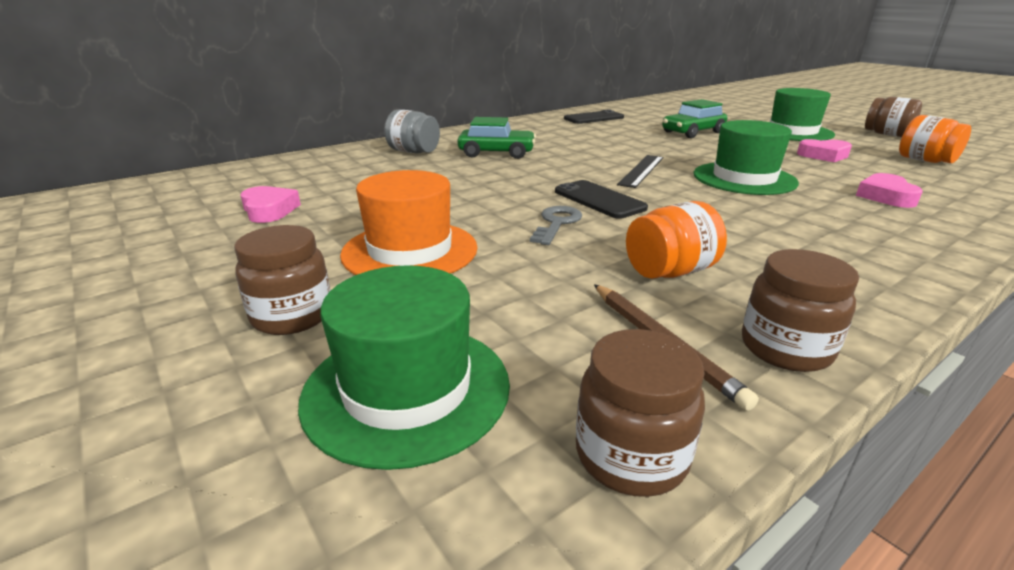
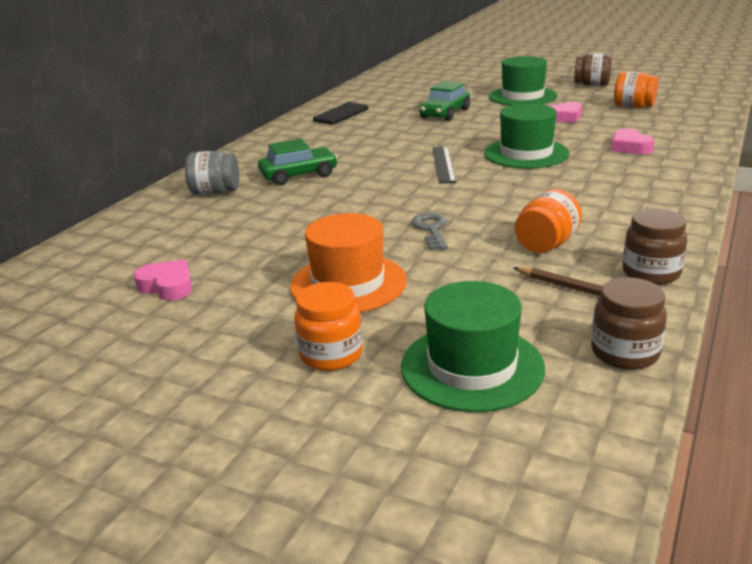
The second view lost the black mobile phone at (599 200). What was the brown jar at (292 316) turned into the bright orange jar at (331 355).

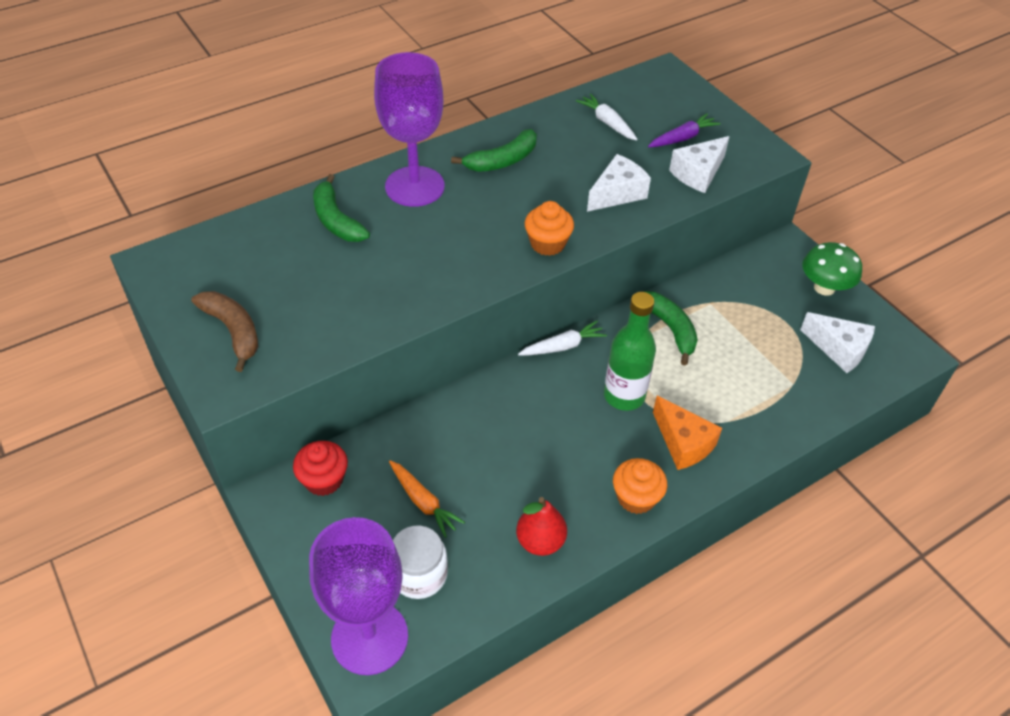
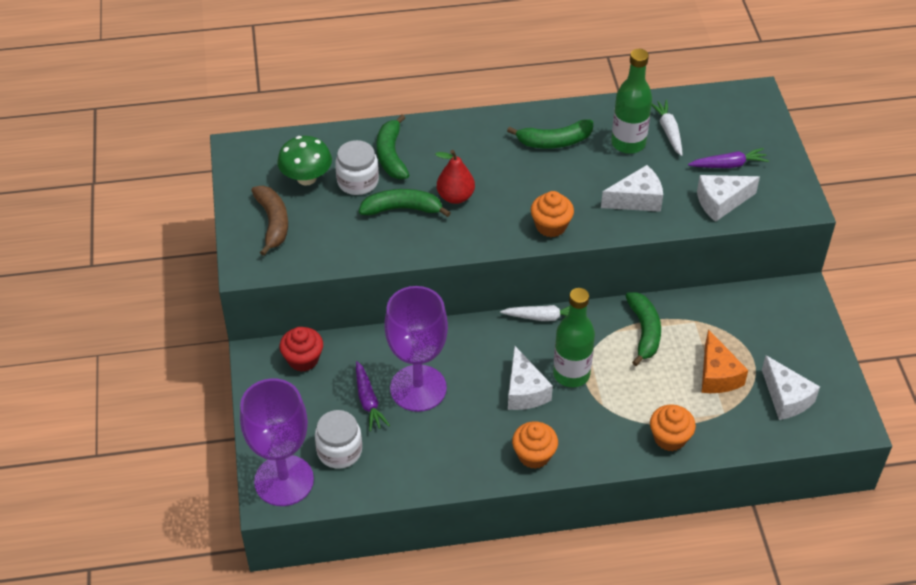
The second view gained the white jar at (358 181). The second view gained the green toy banana at (402 209). The second view gained the white cheese wedge at (524 391). The second view gained the green bottle at (628 143). The second view gained the bright orange cupcake at (669 438). The royal purple chalice ended up elsewhere, having gone from (414 186) to (418 388). The scarlet pear fruit ended up elsewhere, having gone from (540 541) to (455 197). The bright orange cheese wedge ended up elsewhere, having gone from (683 443) to (717 375). The green mushroom ended up elsewhere, having gone from (824 287) to (306 178). What was the bright orange carrot at (423 502) turned into the royal purple carrot at (368 401).

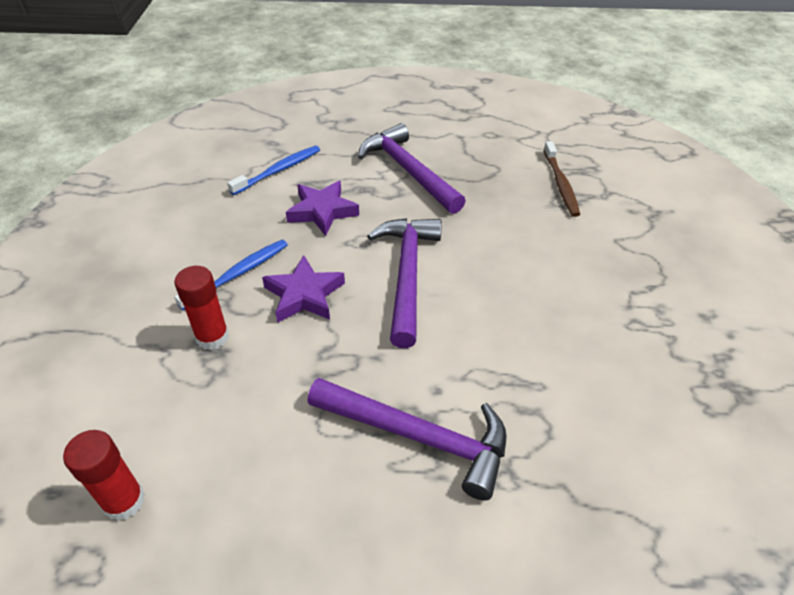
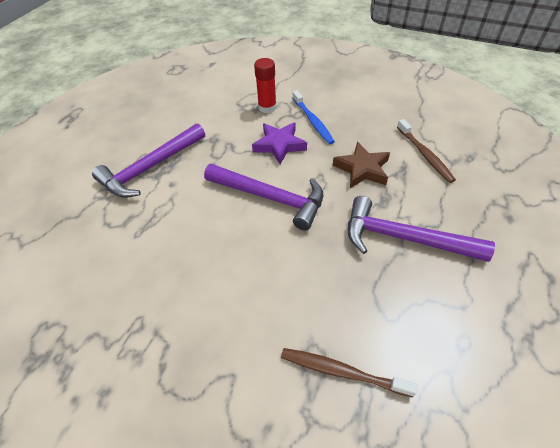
The second view lost the scarlet glue stick at (124 501). What was the royal blue tooth brush at (278 171) turned into the brown tooth brush at (424 154). What was the royal purple star at (322 211) turned into the brown star at (362 169). The royal purple carpenter's hammer at (408 171) ended up facing another way, 150 degrees counterclockwise from before.

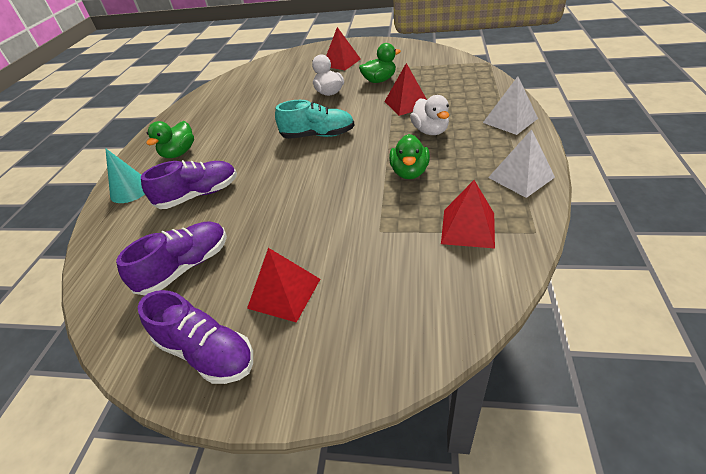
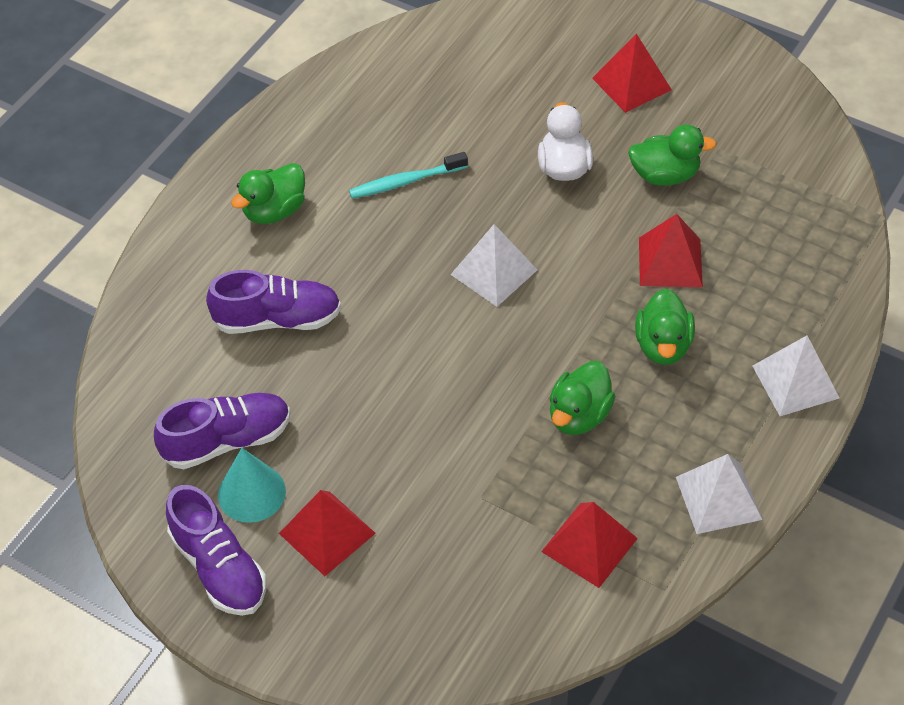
The second view gained the turquoise tooth brush at (405 182). The turquoise cone ended up elsewhere, having gone from (130 190) to (251 493). Where the turquoise shoe stood at (318 135), the white pyramid shape came to stand at (494 272). What was the white duck at (430 131) turned into the green duck at (663 345).

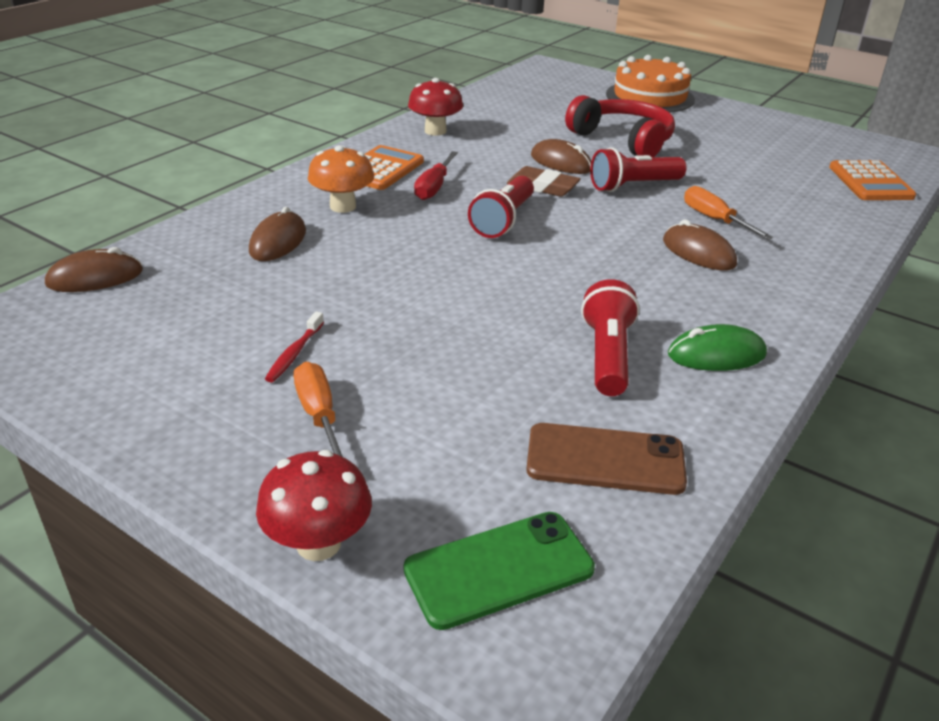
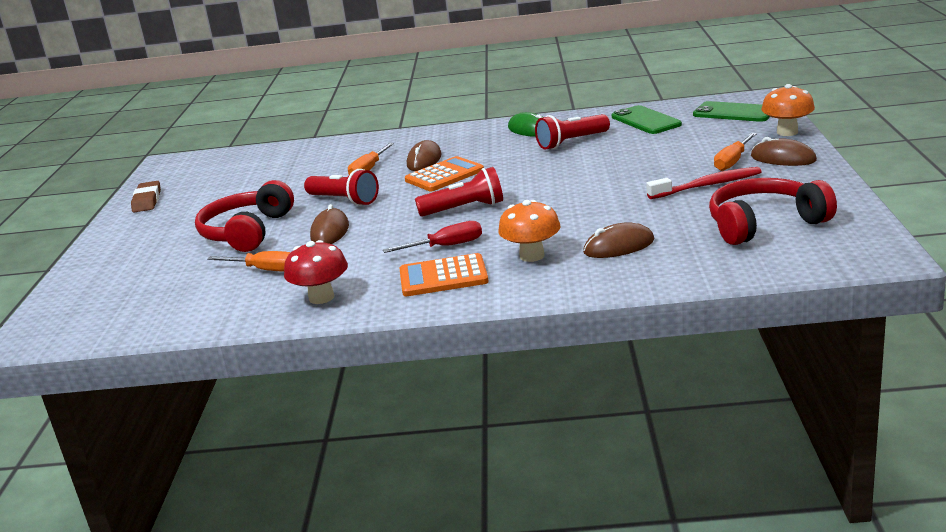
The second view lost the bright orange layer cake at (650 97). The second view gained the bright orange flat screwdriver at (265 270). The second view gained the scarlet headphones at (764 224). The brown PC mouse ended up elsewhere, having gone from (95 278) to (783 158). The brown pencil eraser ended up elsewhere, having gone from (542 187) to (147 201). The bright orange adding machine ended up elsewhere, having gone from (870 182) to (444 175). What was the scarlet mushroom at (318 543) turned into the bright orange mushroom at (787 132). What was the brown mobile phone at (605 459) turned into the green mobile phone at (645 121). The size of the scarlet tooth brush at (294 353) changed by a factor of 1.69.

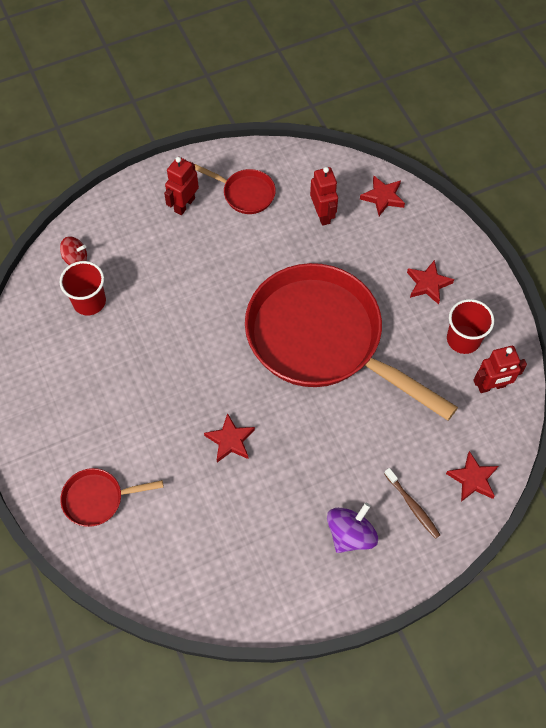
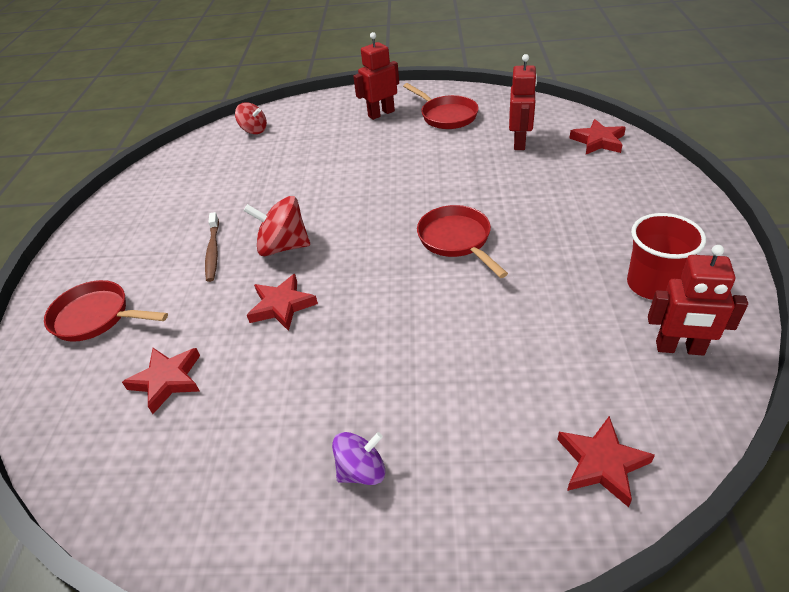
The second view lost the scarlet cup at (89 301). The second view gained the scarlet spinning top at (283 247). The brown tooth brush ended up elsewhere, having gone from (412 505) to (213 251). The scarlet star ended up elsewhere, having gone from (428 284) to (167 380). The size of the scarlet skillet at (322 339) changed by a factor of 0.41. The size of the royal purple spinning top at (350 534) changed by a factor of 0.65.

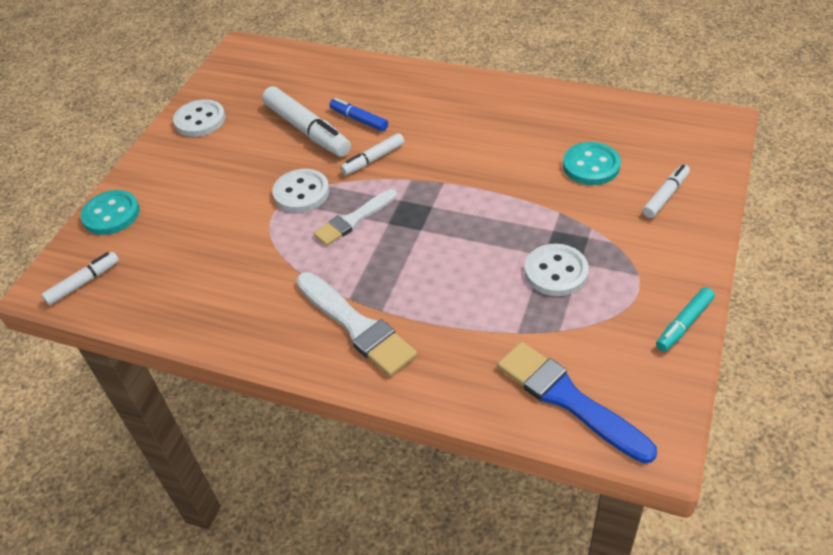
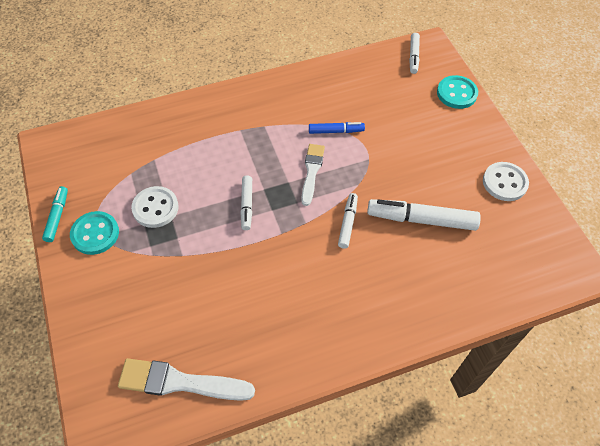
The second view lost the white sewing button at (301 192). The second view lost the royal blue paintbrush at (568 399). The white paintbrush ended up elsewhere, having gone from (357 326) to (180 382). The royal blue marker ended up elsewhere, having gone from (359 120) to (336 131). The turquoise sewing button ended up elsewhere, having gone from (591 165) to (95 234). The white marker ended up elsewhere, having gone from (665 196) to (247 205).

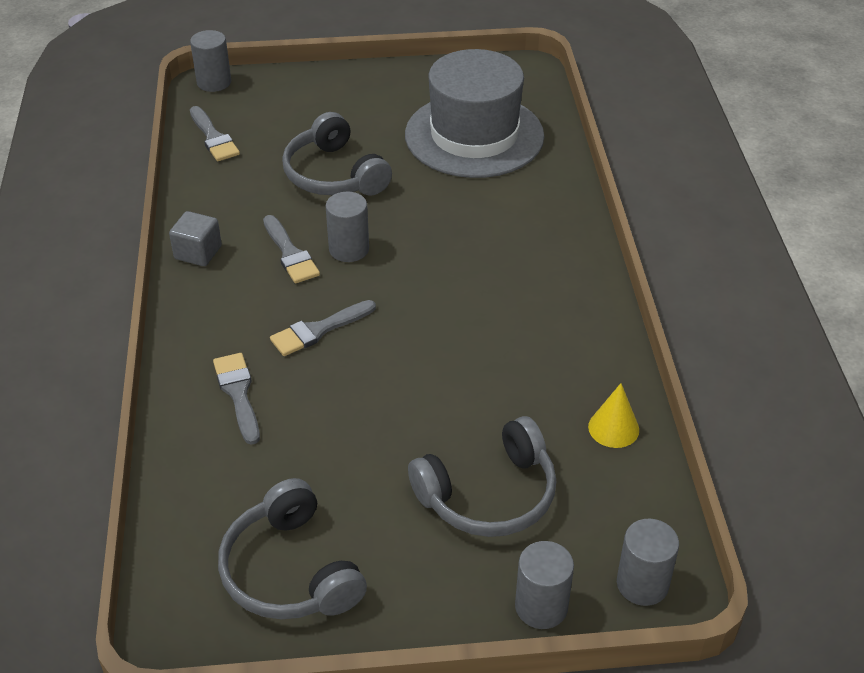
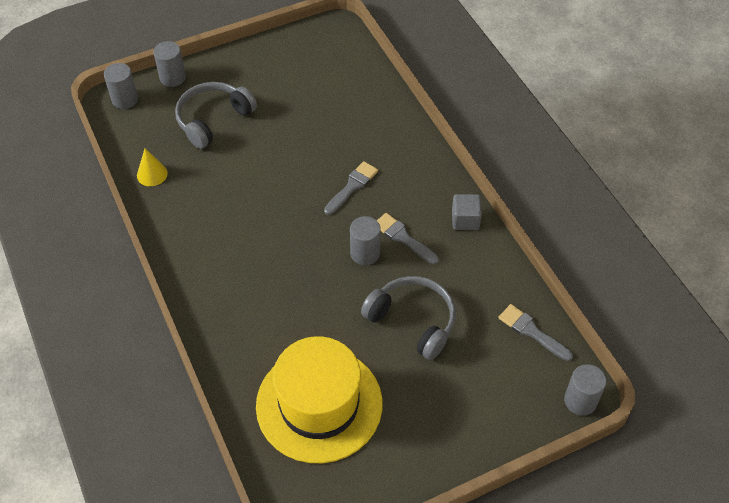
The second view lost the grey paintbrush at (238 393). The second view lost the grey headphones at (290 571). What was the grey hat at (474 135) turned into the golden hat at (319 404).

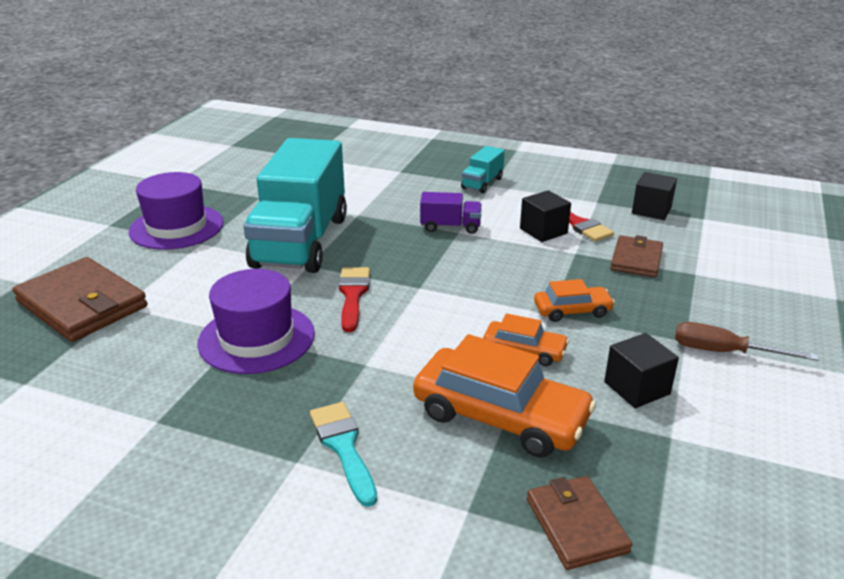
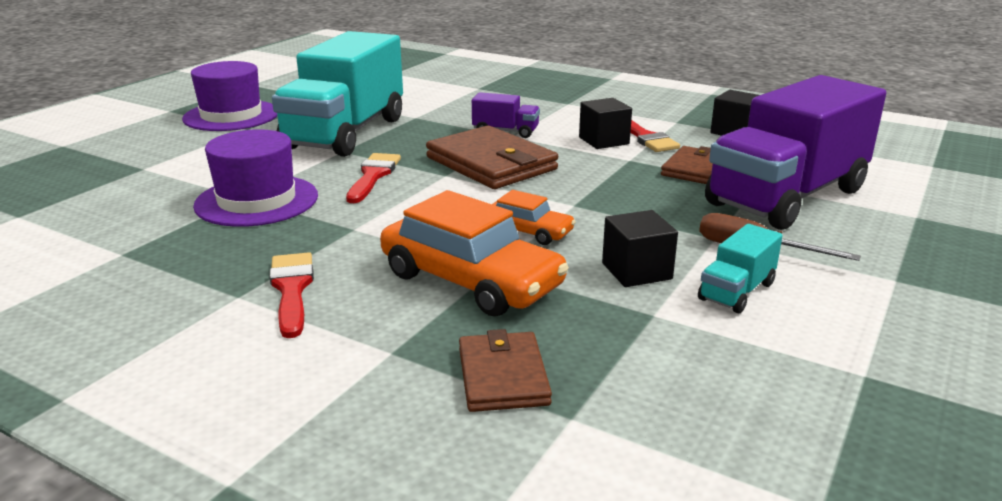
The second view lost the bright orange automobile at (572 310). The second view gained the royal purple truck at (786 197). The brown wallet ended up elsewhere, having gone from (82 304) to (491 164). The turquoise truck ended up elsewhere, having gone from (482 183) to (736 291). What was the turquoise paintbrush at (343 447) turned into the scarlet paintbrush at (292 289).

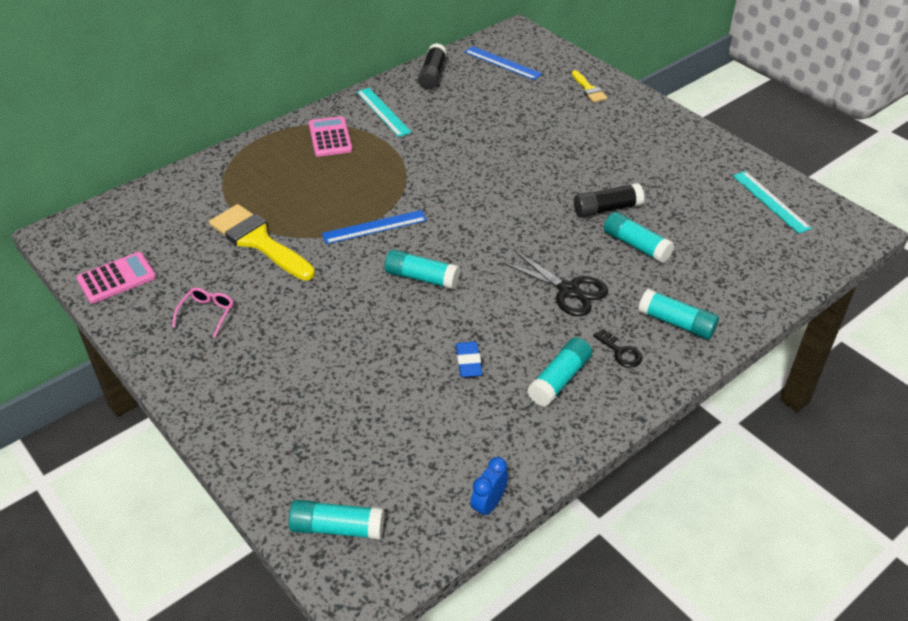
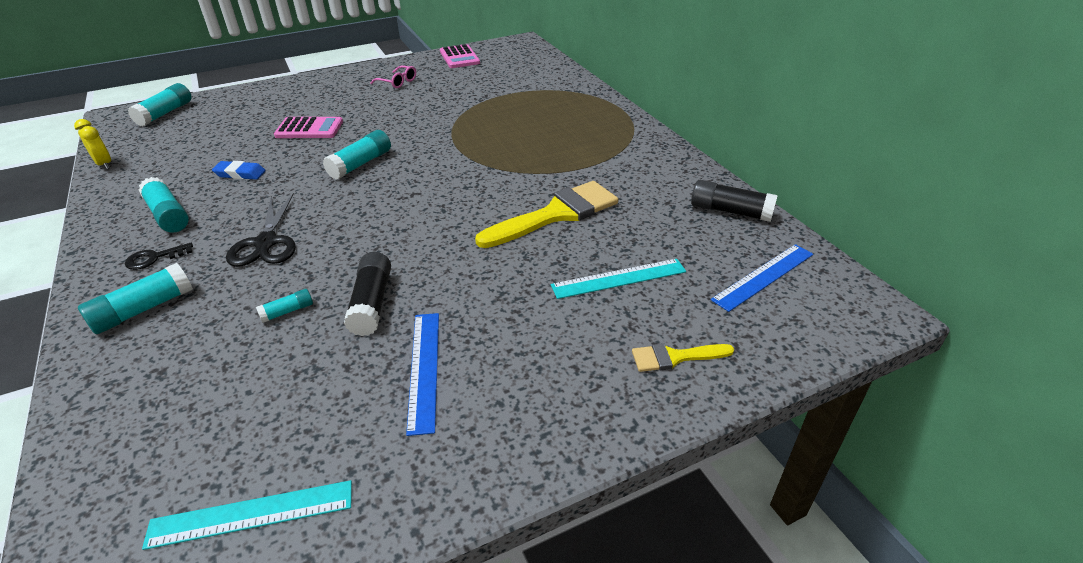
The golden paintbrush ended up elsewhere, having gone from (258 241) to (556 214). The pink adding machine ended up elsewhere, having gone from (330 137) to (309 129). The royal blue measuring stick ended up elsewhere, having gone from (374 227) to (424 369). The turquoise measuring stick ended up elsewhere, having gone from (383 112) to (619 279). What was the royal blue alarm clock at (488 505) turned into the golden alarm clock at (104 164). The black shears at (569 290) ended up facing another way, 60 degrees counterclockwise from before. The size of the turquoise glue stick at (636 245) changed by a factor of 0.54.

